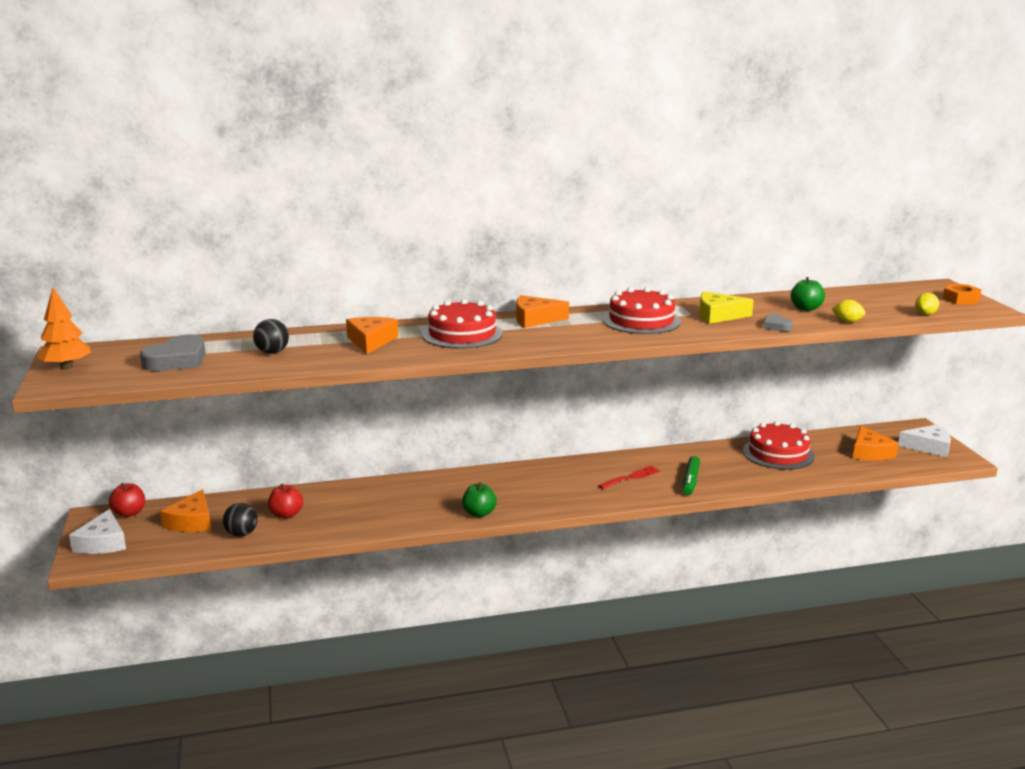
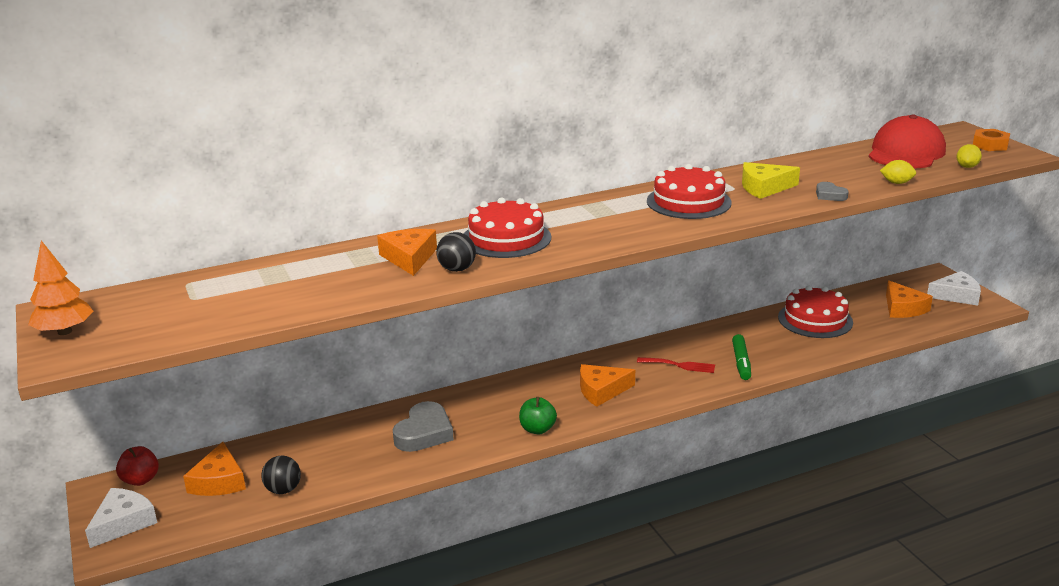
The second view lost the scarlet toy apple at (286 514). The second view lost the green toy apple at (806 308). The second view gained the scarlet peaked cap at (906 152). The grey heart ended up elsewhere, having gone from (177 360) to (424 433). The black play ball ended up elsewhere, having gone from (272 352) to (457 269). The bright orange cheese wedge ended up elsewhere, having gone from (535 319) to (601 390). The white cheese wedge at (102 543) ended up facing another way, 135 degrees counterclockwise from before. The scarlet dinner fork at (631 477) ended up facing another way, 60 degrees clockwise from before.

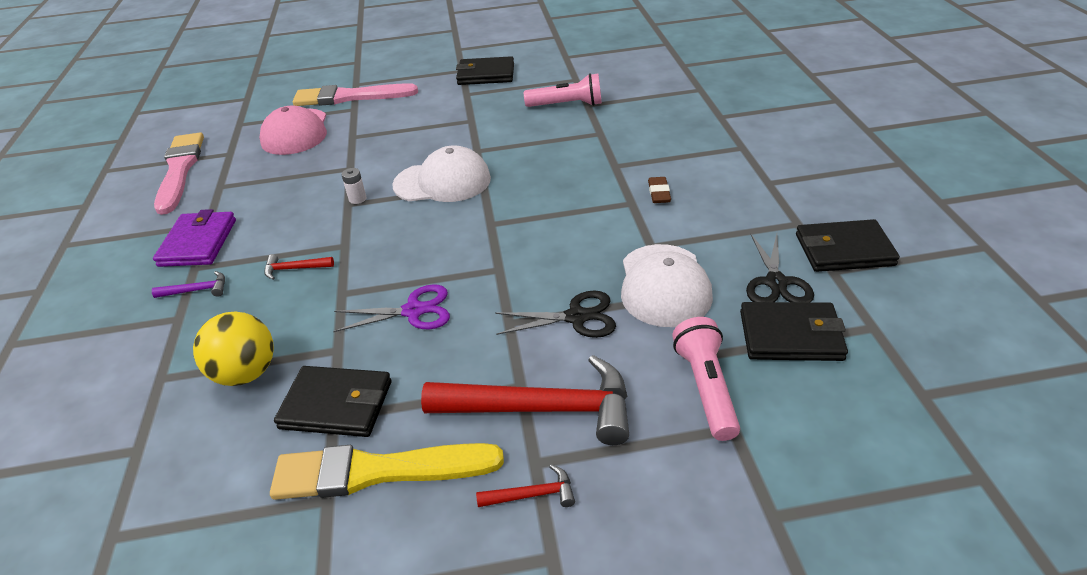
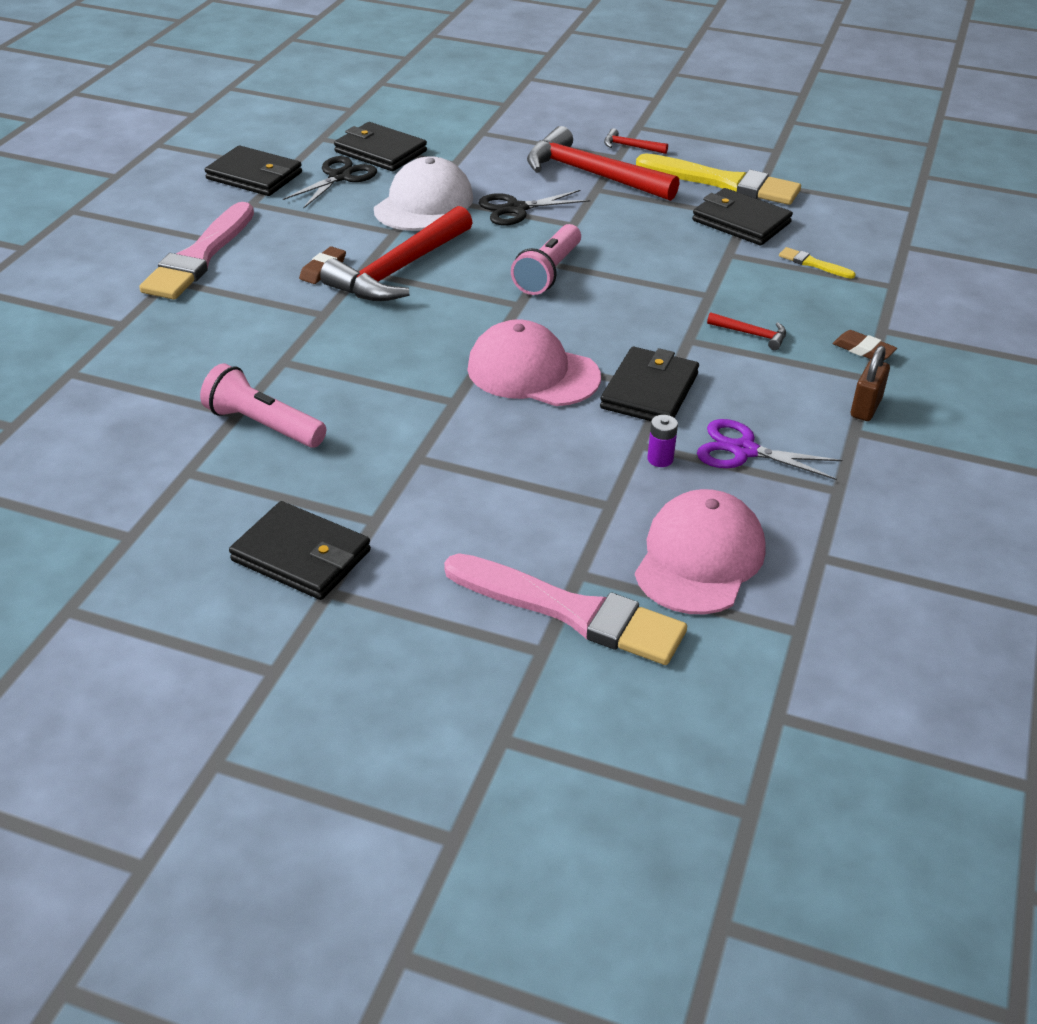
The second view gained the scarlet carpenter's hammer at (399 270). The second view gained the royal purple battery at (660 459). The pink paintbrush ended up elsewhere, having gone from (180 170) to (200 256). The royal purple shears ended up elsewhere, having gone from (413 311) to (743 450). The pink flashlight ended up elsewhere, having gone from (706 388) to (548 272). Where the royal purple carpenter's hammer stood at (197 290), the brown pencil eraser came to stand at (863 350). Where the royal purple wallet stood at (198 242), the brown lock came to stand at (865 408). Where the golden play ball stood at (246 373), the golden paintbrush came to stand at (813 264). Where the white battery stood at (357 199), the black wallet came to stand at (649 391). What was the white peaked cap at (442 182) turned into the pink peaked cap at (533 372). The black shears at (576 317) ended up facing another way, 45 degrees counterclockwise from before.

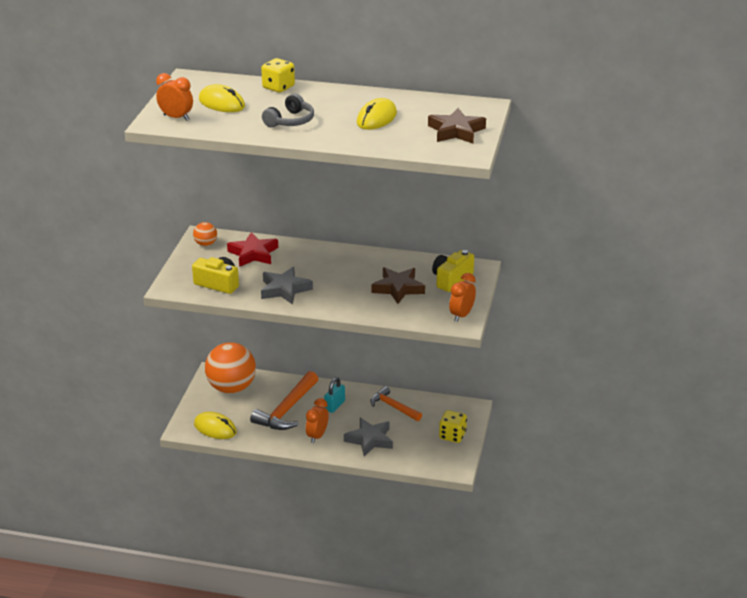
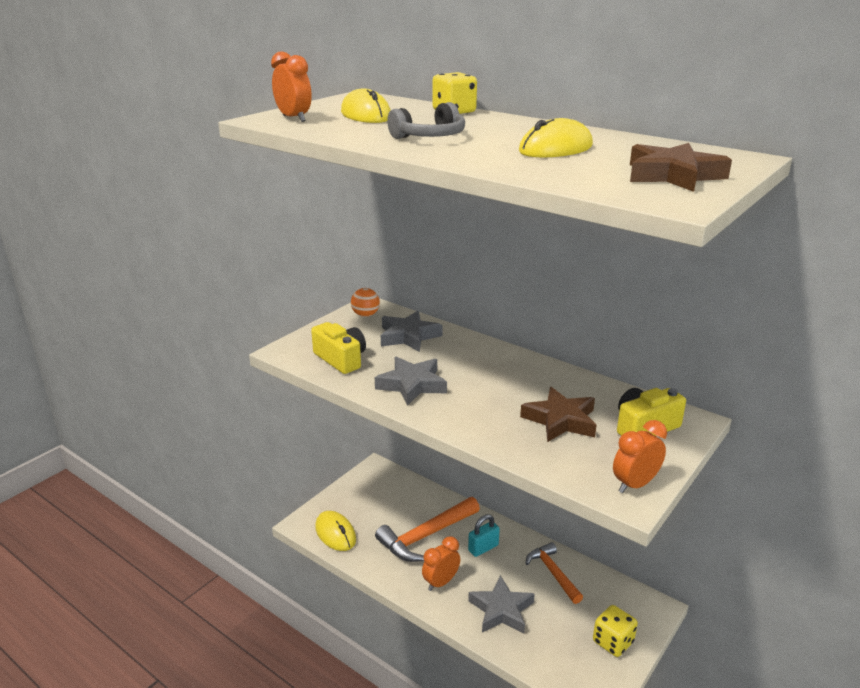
The second view lost the bright orange play ball at (231 388). What was the scarlet star at (253 254) turned into the grey star at (408 336).

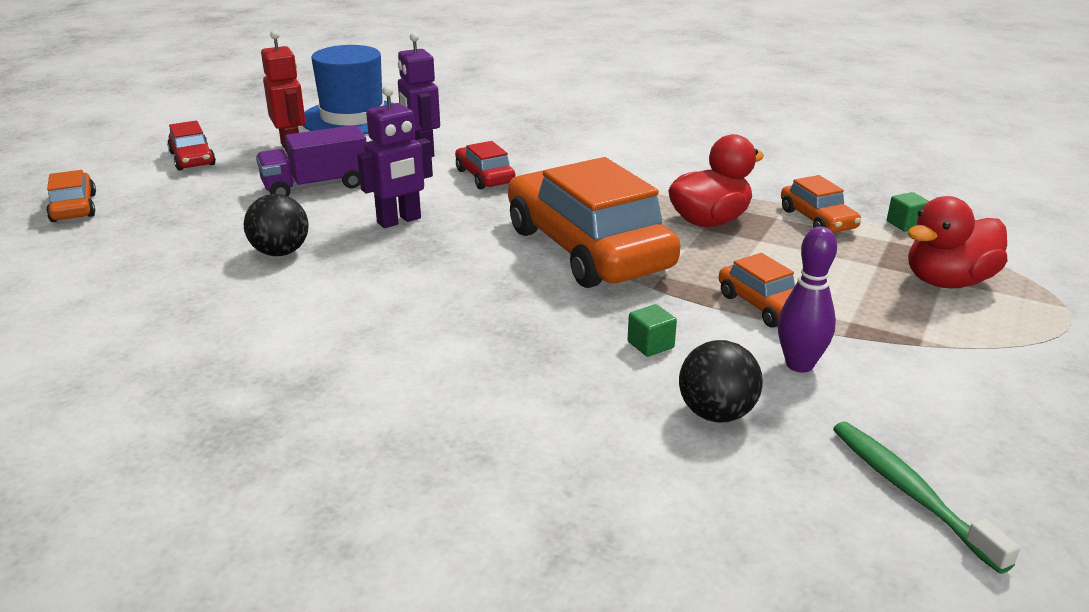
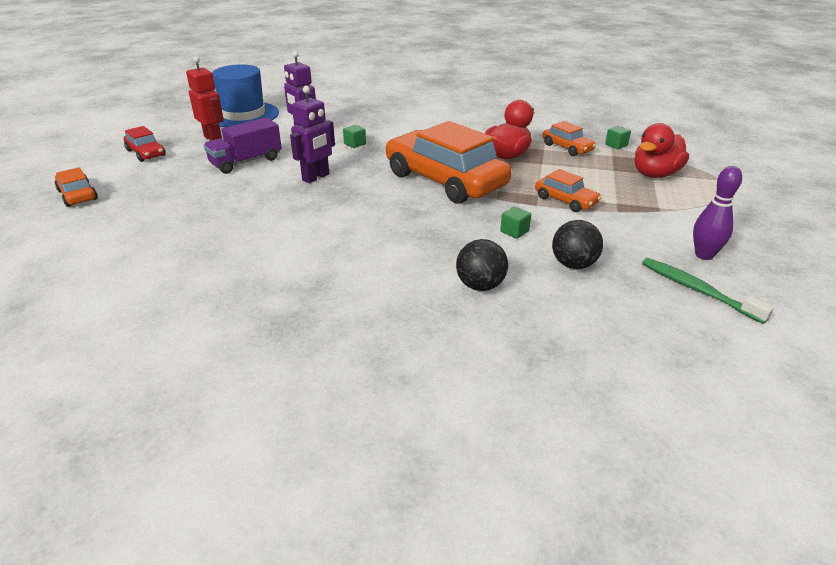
The black play ball ended up elsewhere, having gone from (280 252) to (480 286). The royal purple bowling pin ended up elsewhere, having gone from (799 365) to (704 255). Where the scarlet automobile stood at (485 177), the green solid cube came to stand at (355 144).

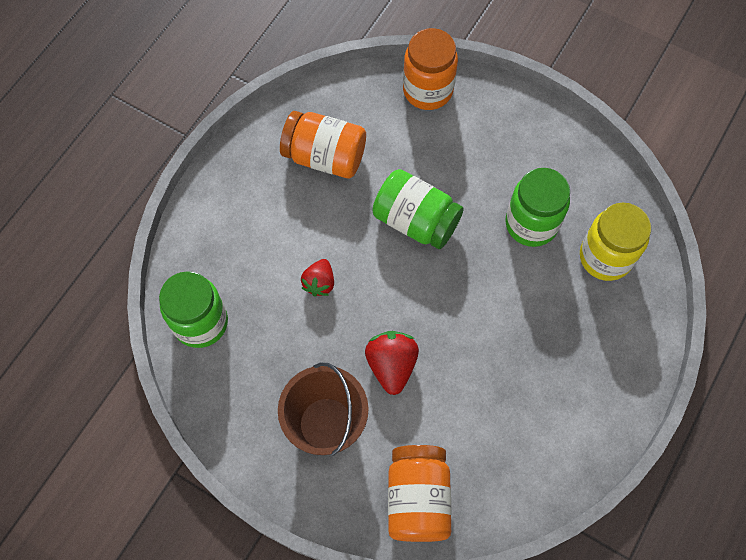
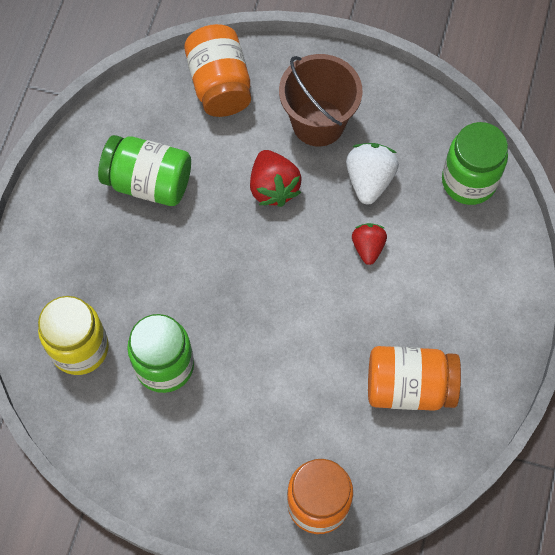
The second view gained the white toy strawberry at (369 180). The green jar ended up elsewhere, having gone from (416 221) to (148 182).

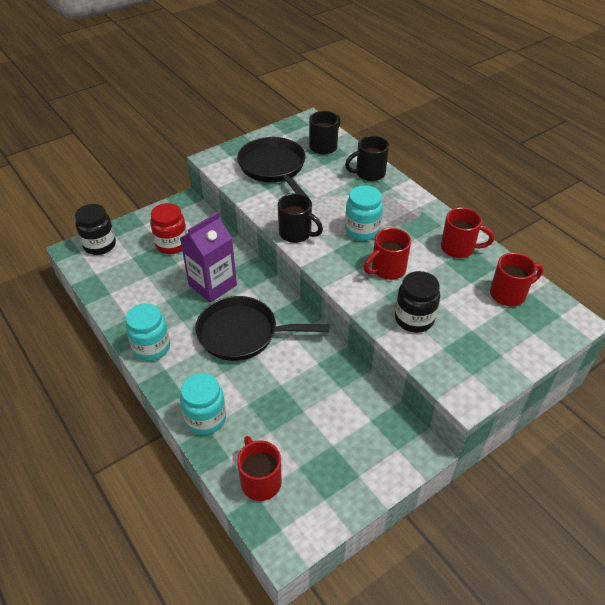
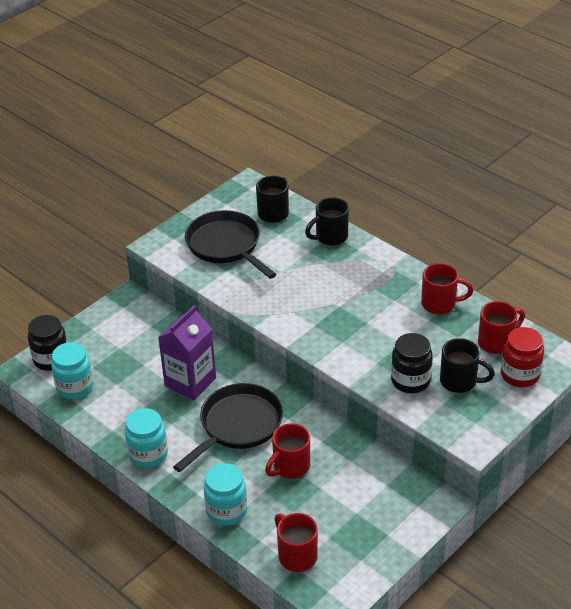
The scarlet jar ended up elsewhere, having gone from (172 244) to (520 375). The black coffee mug ended up elsewhere, having gone from (296 234) to (459 381). The turquoise jar ended up elsewhere, having gone from (362 230) to (75 387). The scarlet coffee mug ended up elsewhere, having gone from (387 270) to (290 467). The black skillet at (243 333) ended up facing another way, 135 degrees clockwise from before.

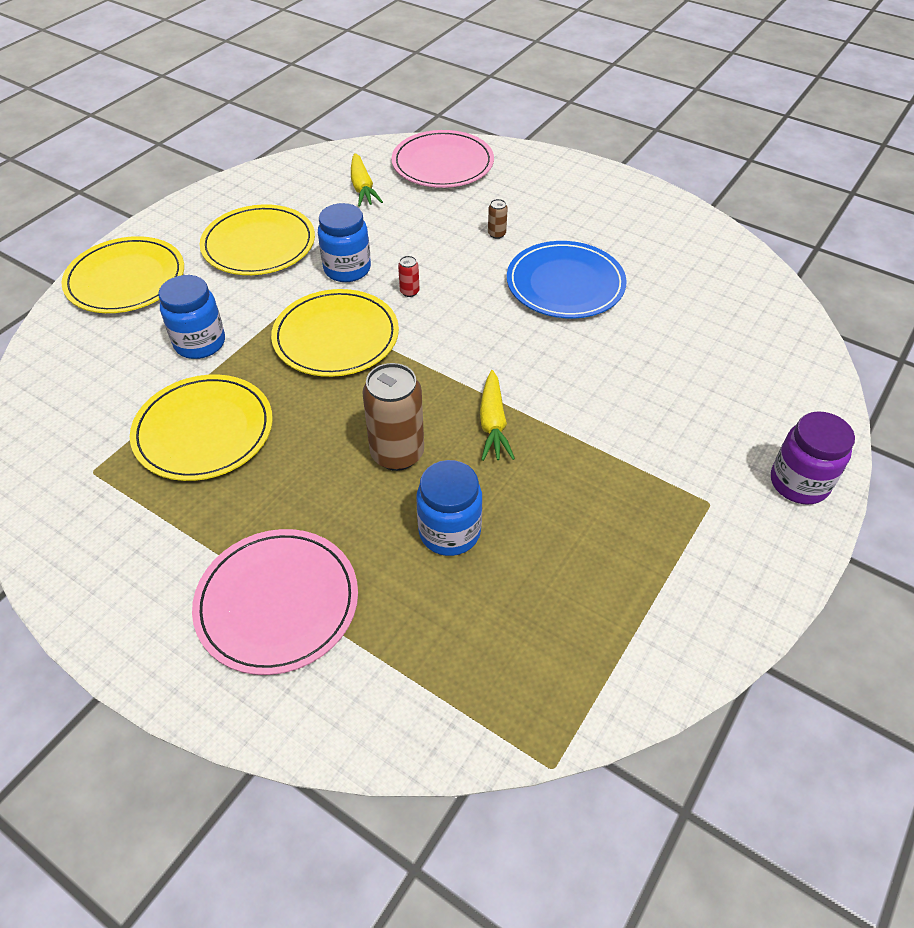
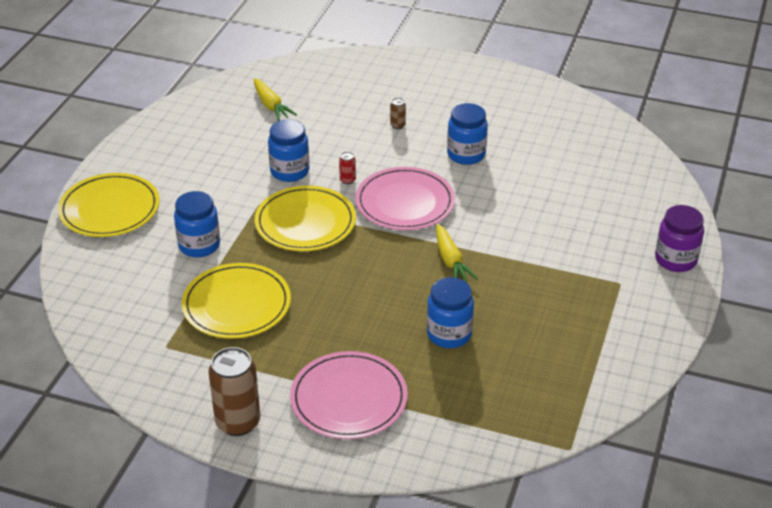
The second view lost the golden dinner plate at (259 244). The brown can ended up elsewhere, having gone from (397 454) to (238 422). The pink dinner plate ended up elsewhere, having gone from (442 163) to (405 202). Where the royal blue dinner plate stood at (565 284), the royal blue jar came to stand at (466 154).

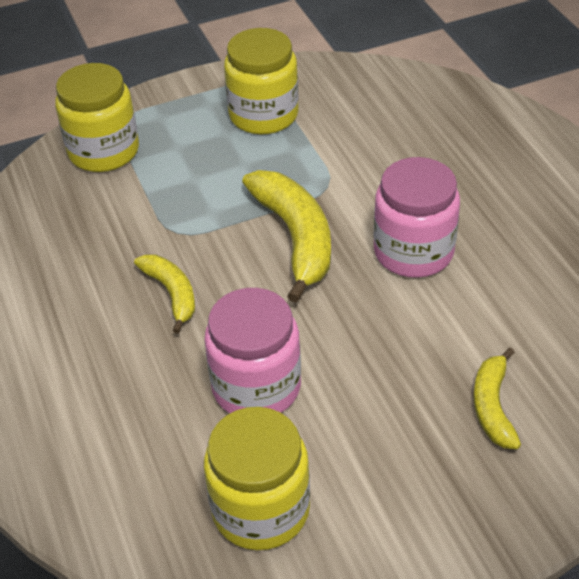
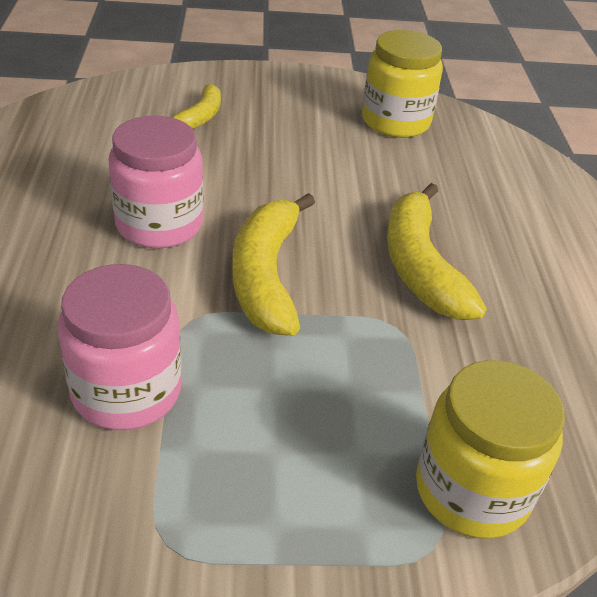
The second view lost the golden jar at (263 115). The pink jar ended up elsewhere, having gone from (256 386) to (126 391). The size of the golden toy banana at (172 293) changed by a factor of 1.72.

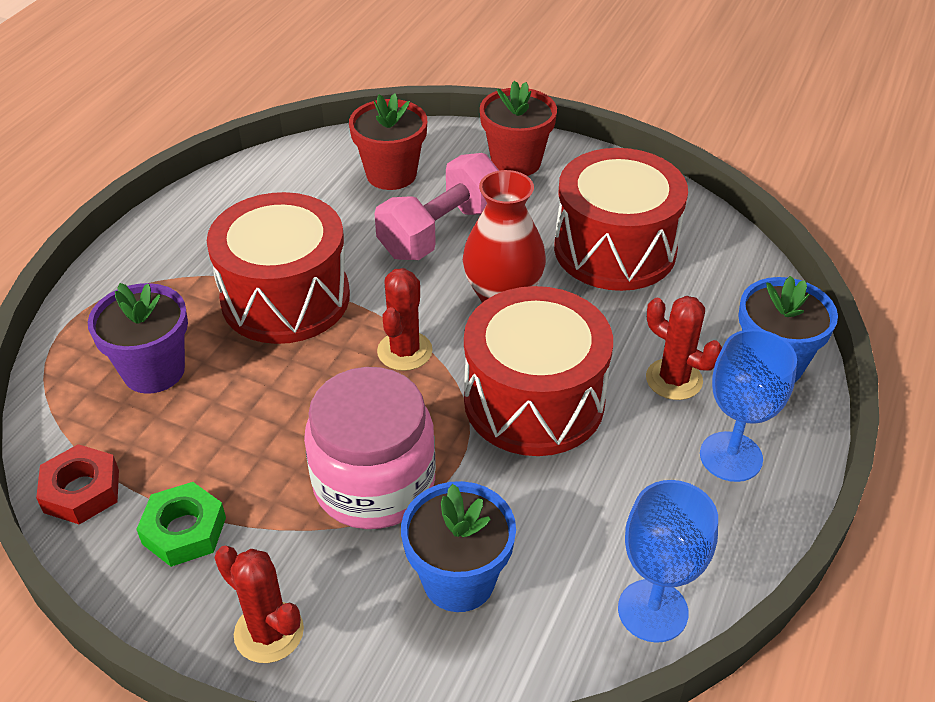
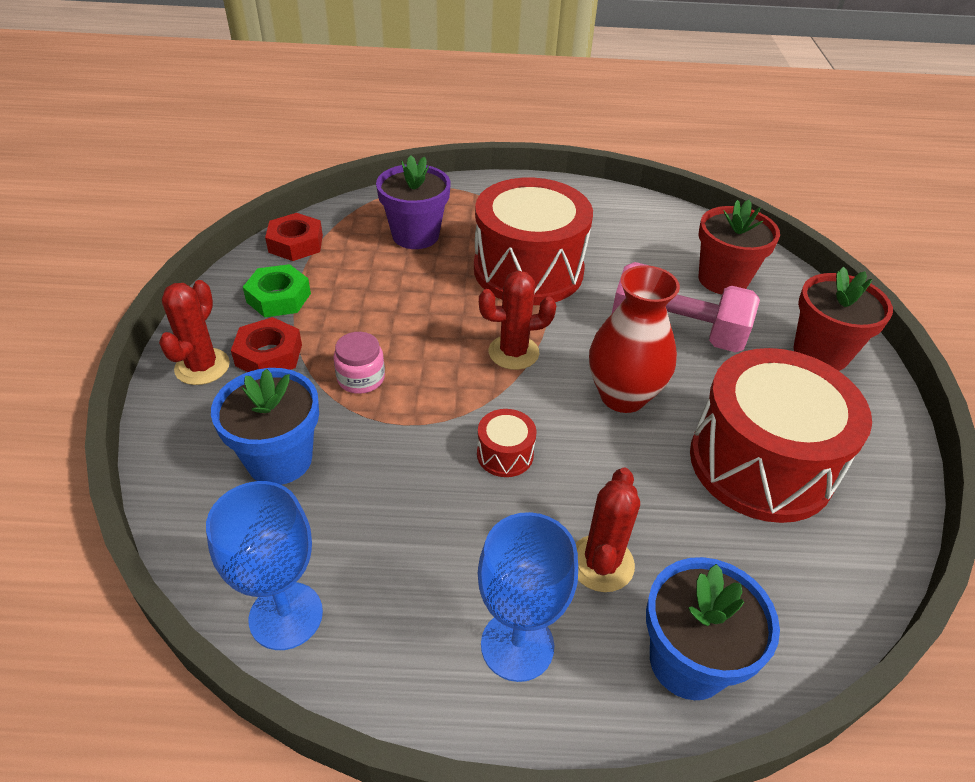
The second view gained the scarlet hexagon nut at (269 355). The size of the pink jar at (374 483) changed by a factor of 0.45. The size of the scarlet toy drum at (534 401) changed by a factor of 0.40.

